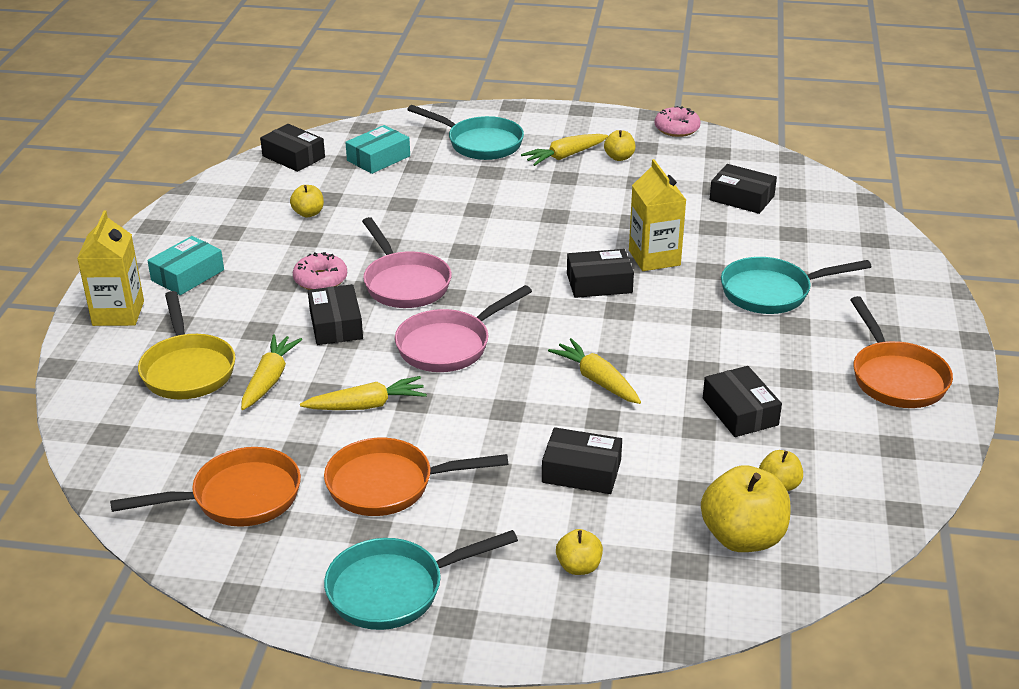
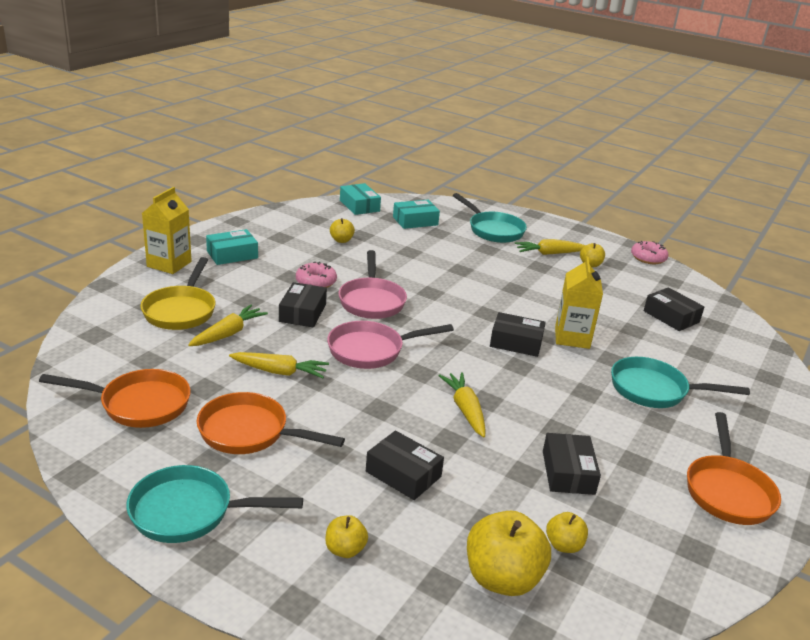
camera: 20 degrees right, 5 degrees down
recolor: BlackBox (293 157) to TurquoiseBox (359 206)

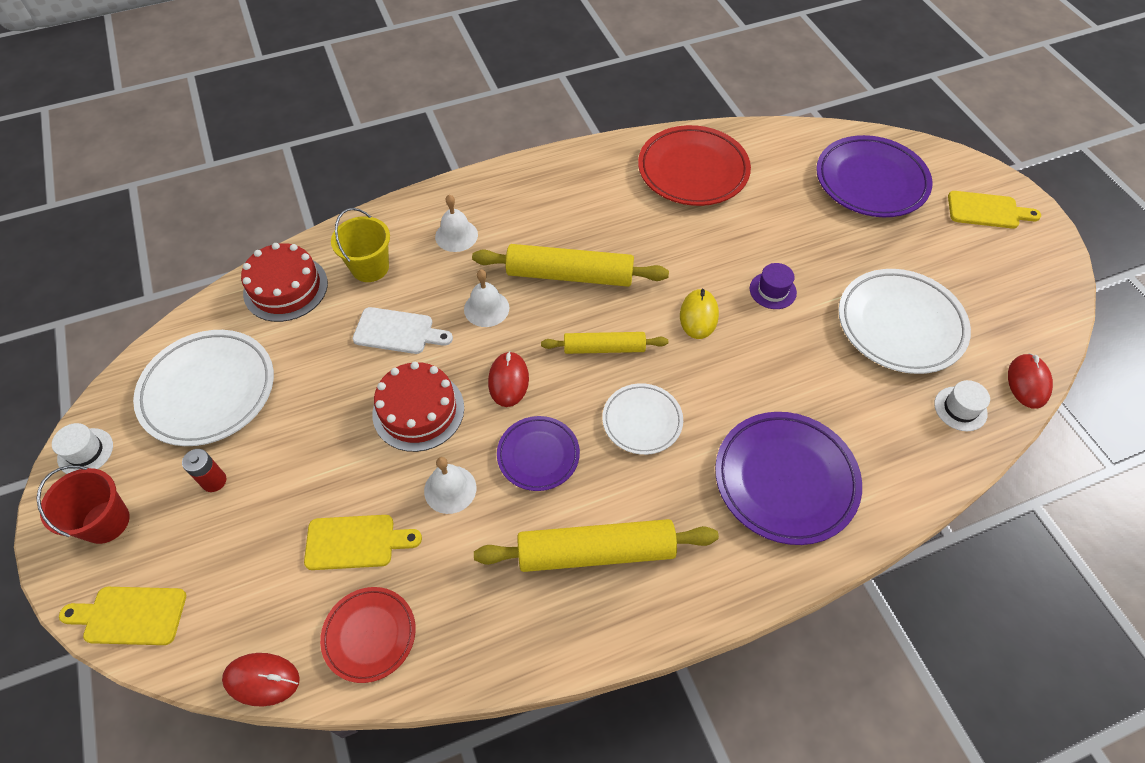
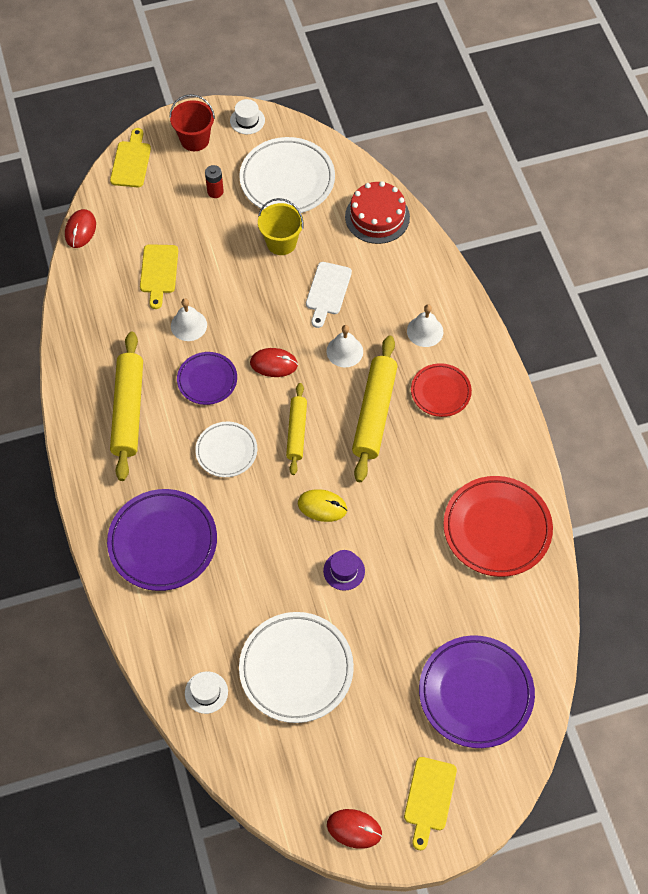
camera: 95 degrees right, 5 degrees up
delete: RedCake (418 410)
move: YellowBucket (370 267) to (281 242); RedMouse (1028 382) to (354 829); RedPlate (369 635) to (440 392)

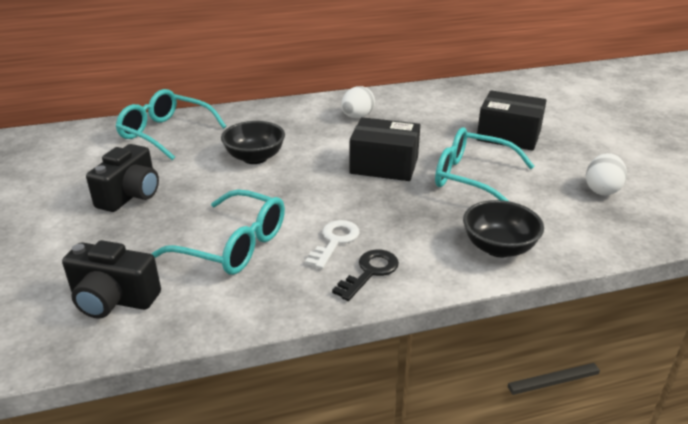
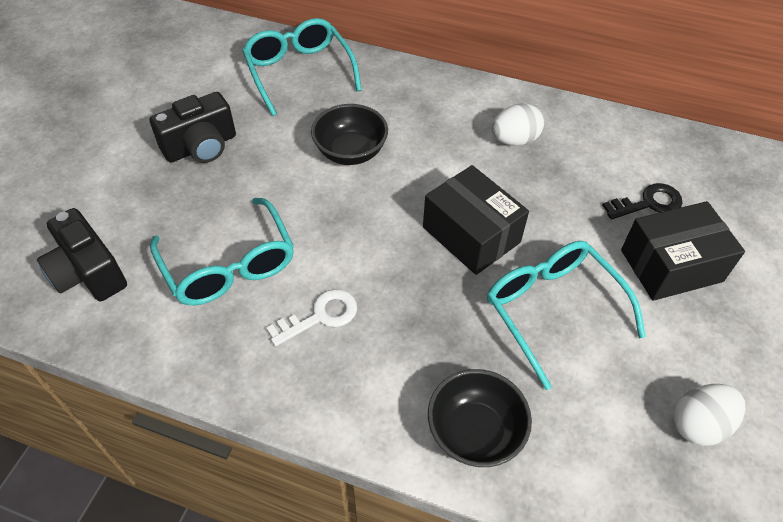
camera: 35 degrees right, 20 degrees up
move: BlackKey (370 272) to (649 203)
rotate: BlackBox (508 136) = (671 265) 75 degrees counterclockwise

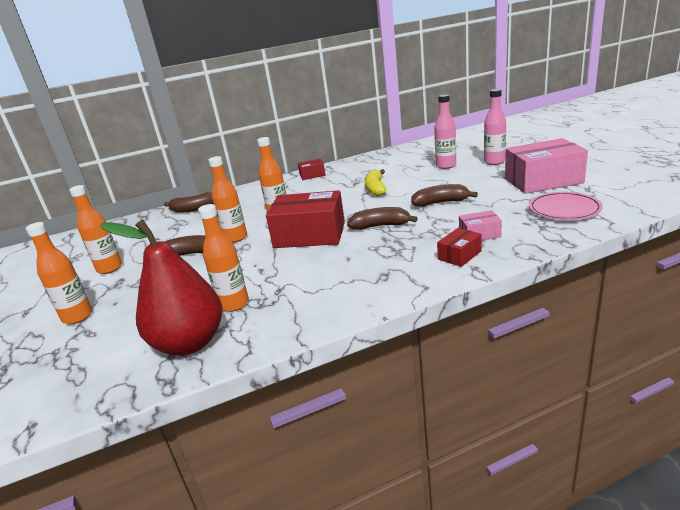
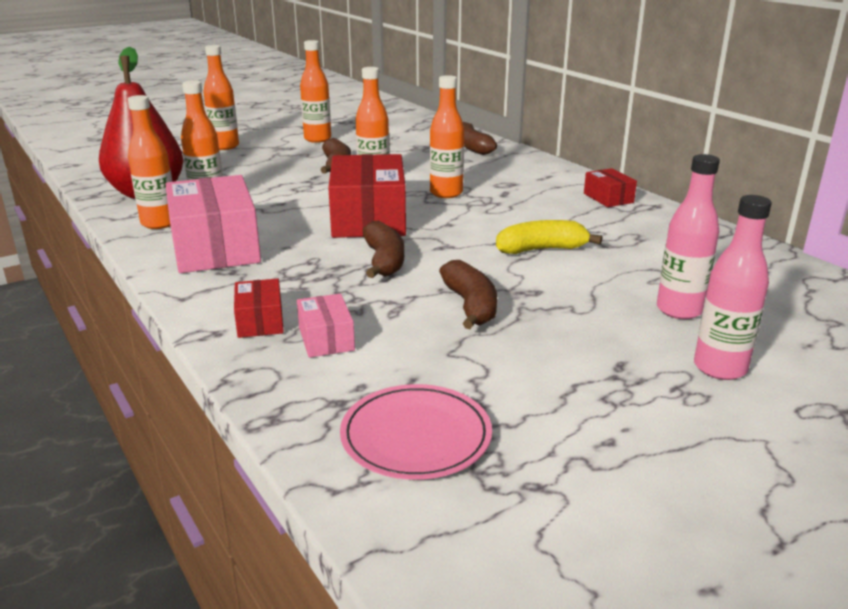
camera: 75 degrees right, 0 degrees up
insert: OrangeBottle (159 223)
move: PinkBox (543 181) to (215 247)
rotate: RedBox (459 255) = (260 321) 45 degrees clockwise

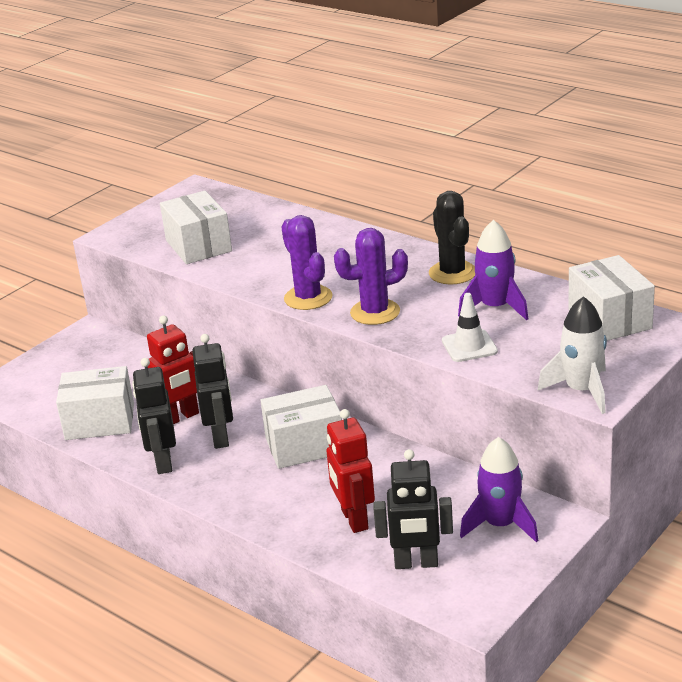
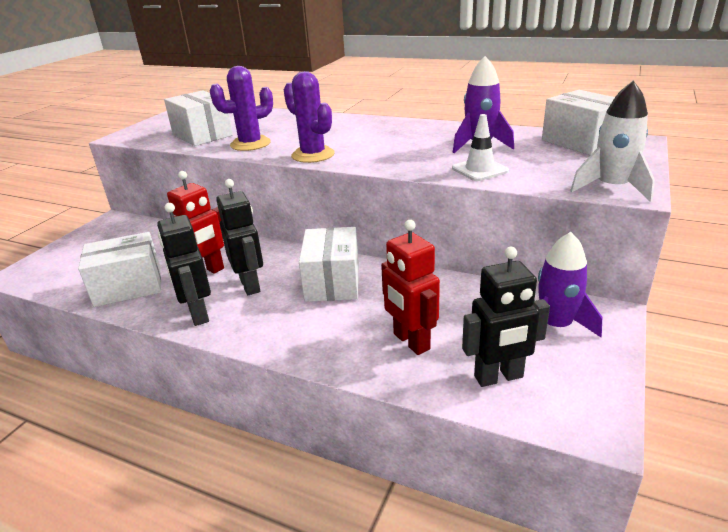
camera: 15 degrees left, 0 degrees up
delete: BlackCactus (452 273)
move: PurpleCactus (375 312) to (250 144)
rotate: WhiteBox (304 445) = (332 282) 60 degrees counterclockwise

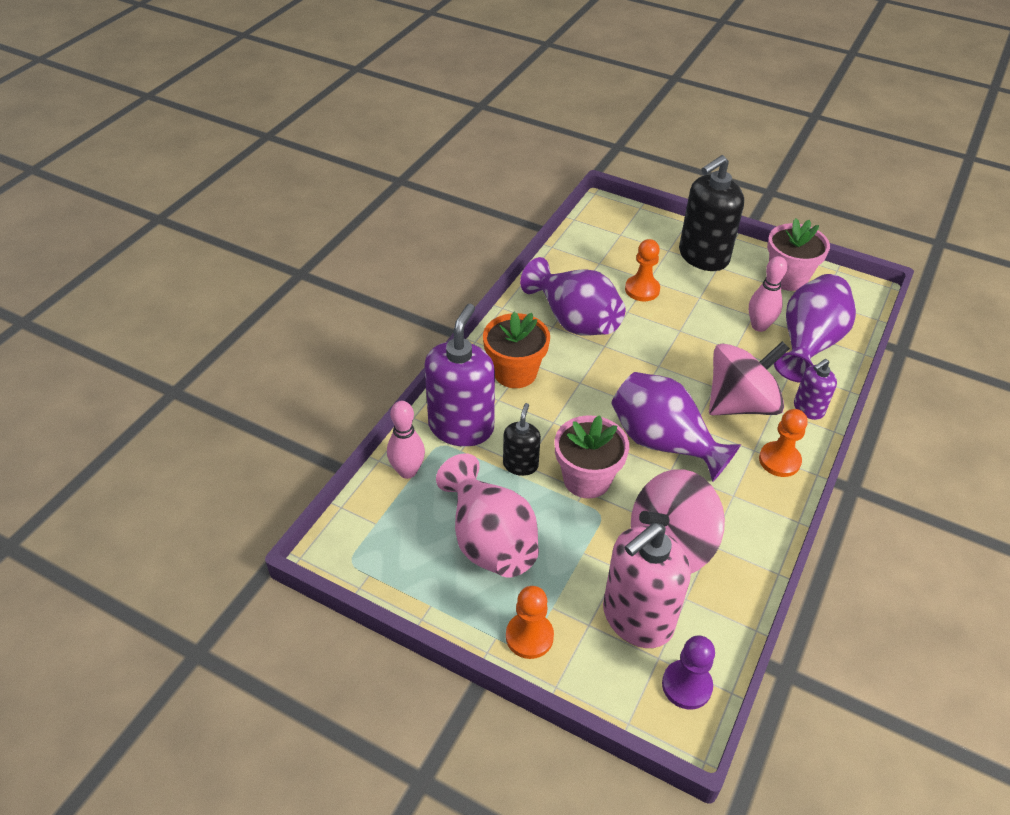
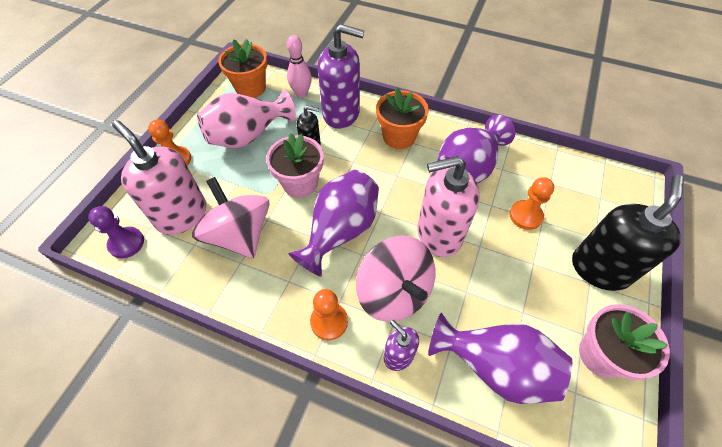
camera: 85 degrees right, 10 degrees up
delete: PinkBowlingPin (759 326)
insert: OrangeFlowerPot (250 88); PinkSoapDispenser (438 234)
rotate: BlackSoapDispenser (703 256) = (599 268) 75 degrees clockwise

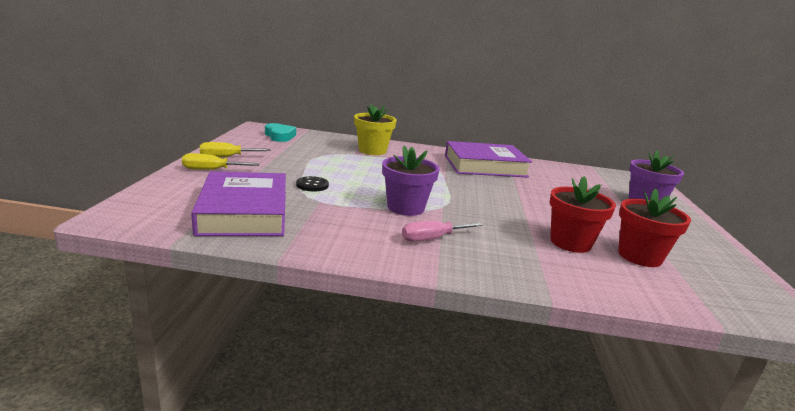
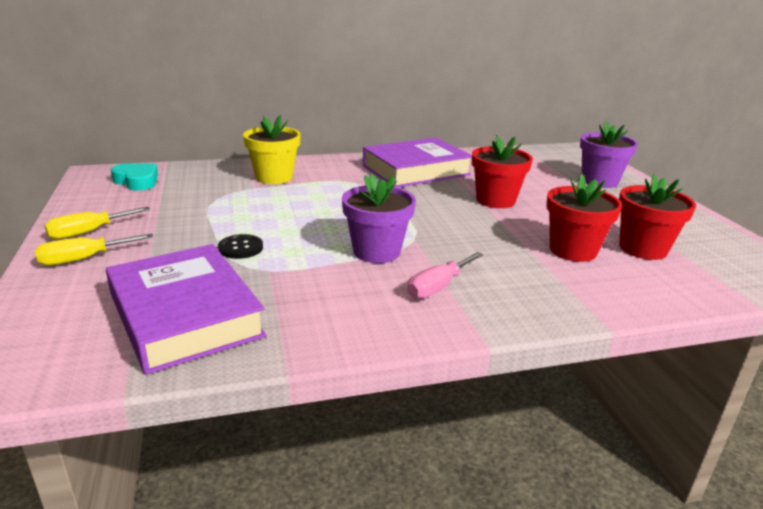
camera: 20 degrees left, 5 degrees up
insert: RedFlowerPot (495 200)

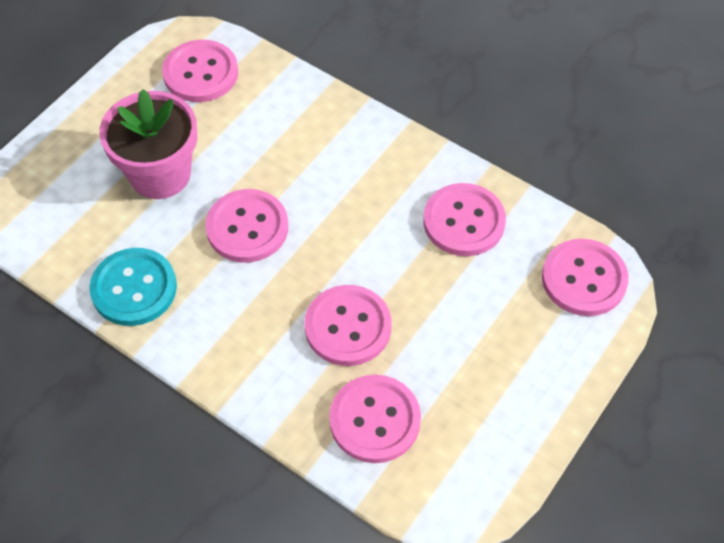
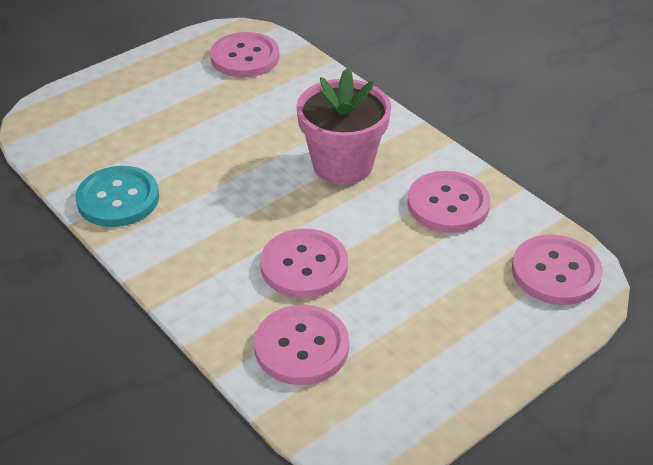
camera: 15 degrees right, 15 degrees down
delete: PinkButton (247 227)
move: PinkFlowerPot (160 174) to (342 165)

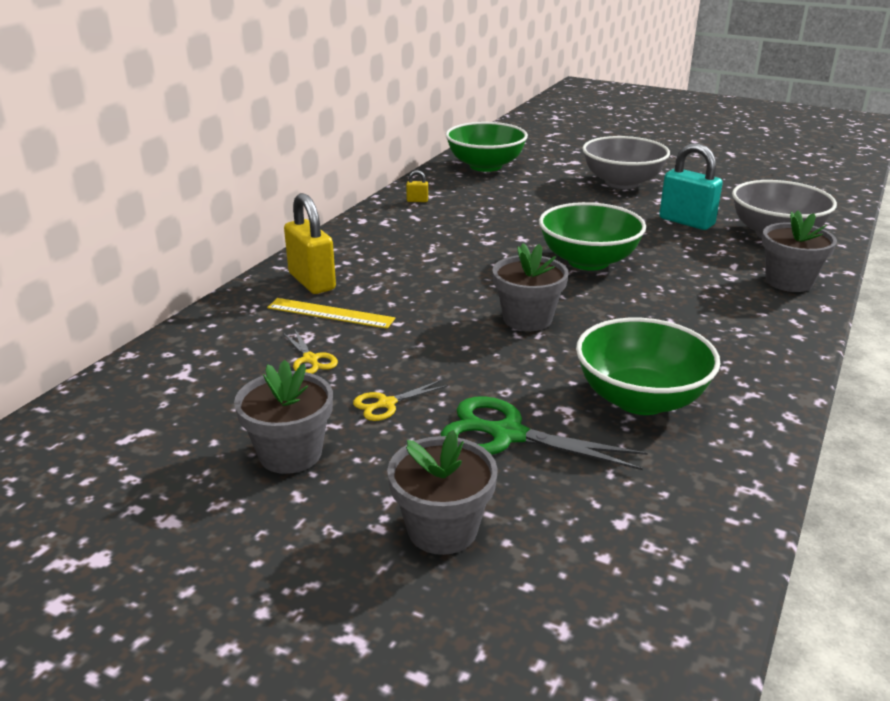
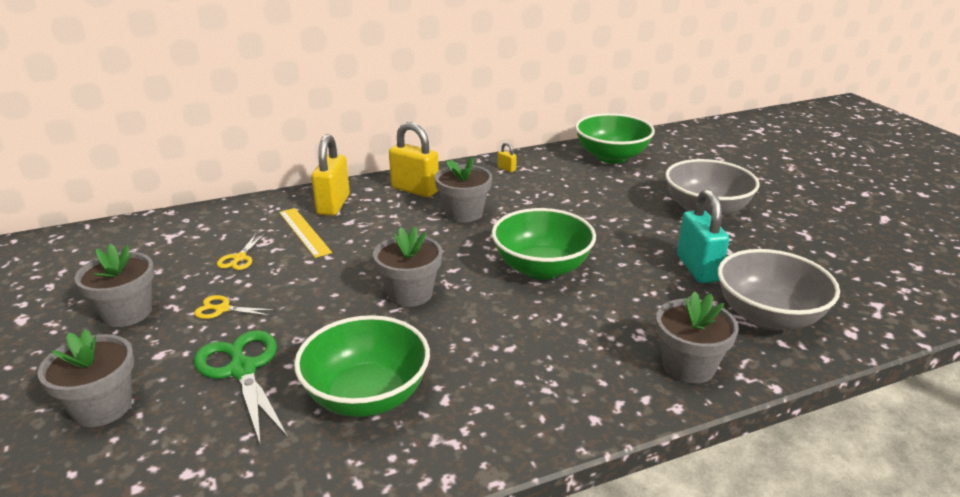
camera: 40 degrees right, 0 degrees up
insert: YellowPadlock (415 190); GreyFlowerPot (464 213)

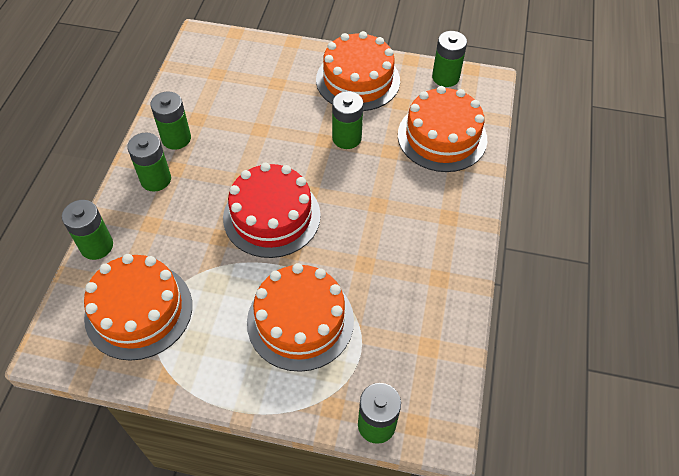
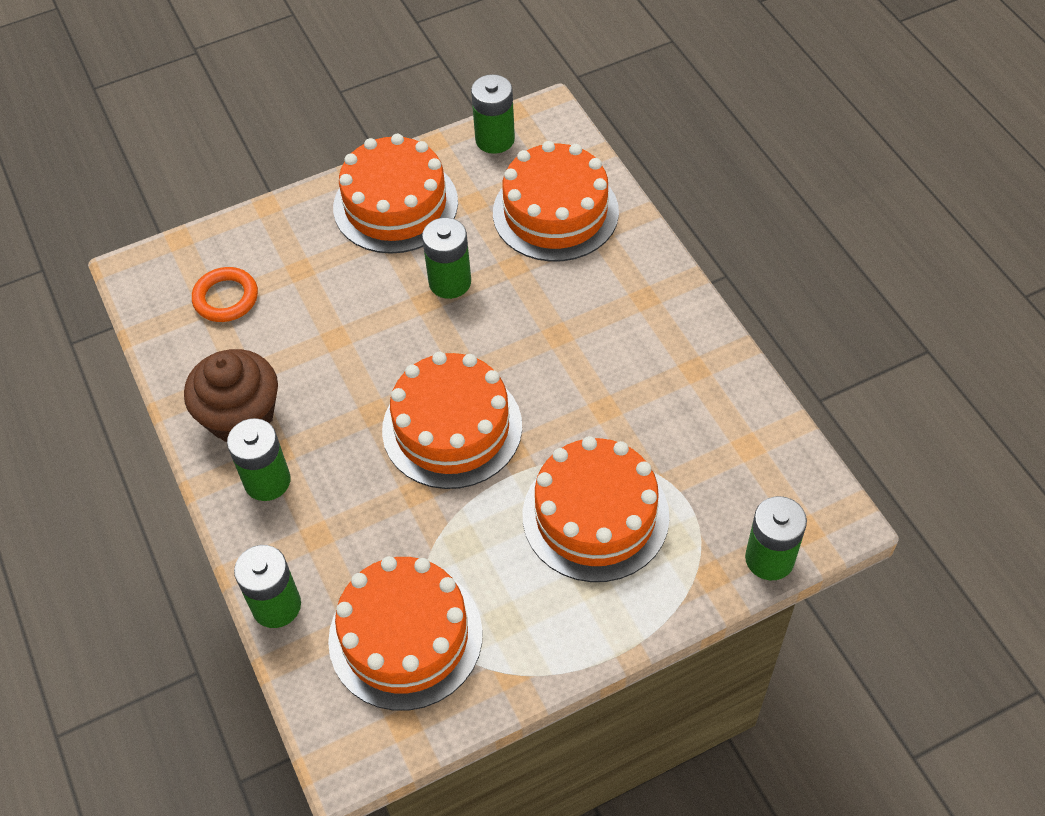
camera: 35 degrees left, 0 degrees up
insert: OrangeRing (226 298)
replace: GreenBattery (176 138) to BrownCupcake (241 416)
recolor: RedCake (272 216) to OrangeCake (452 428)

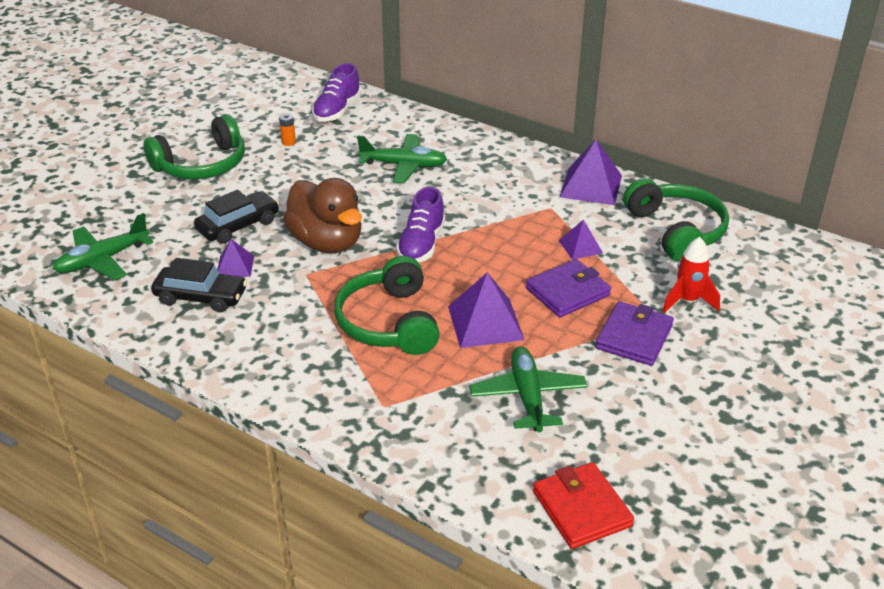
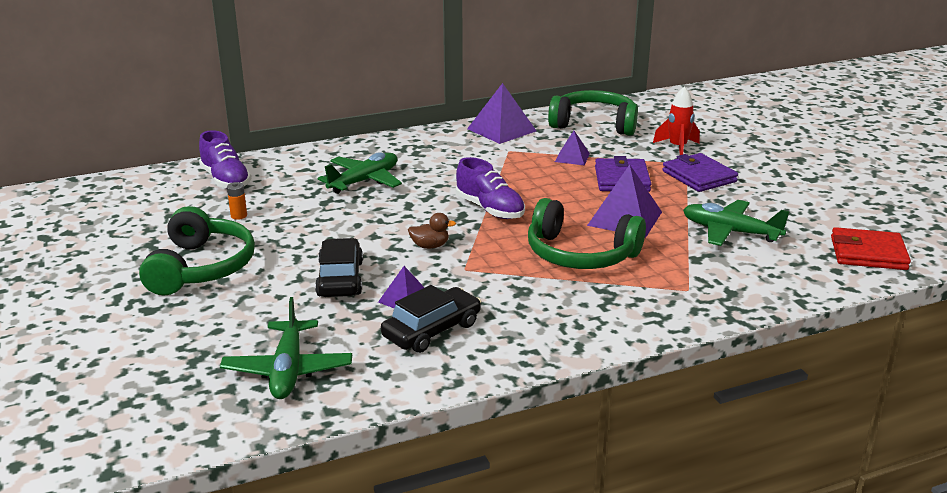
camera: 55 degrees left, 10 degrees down
resize: BrownDuck (327 242) = (430 246) x0.41

